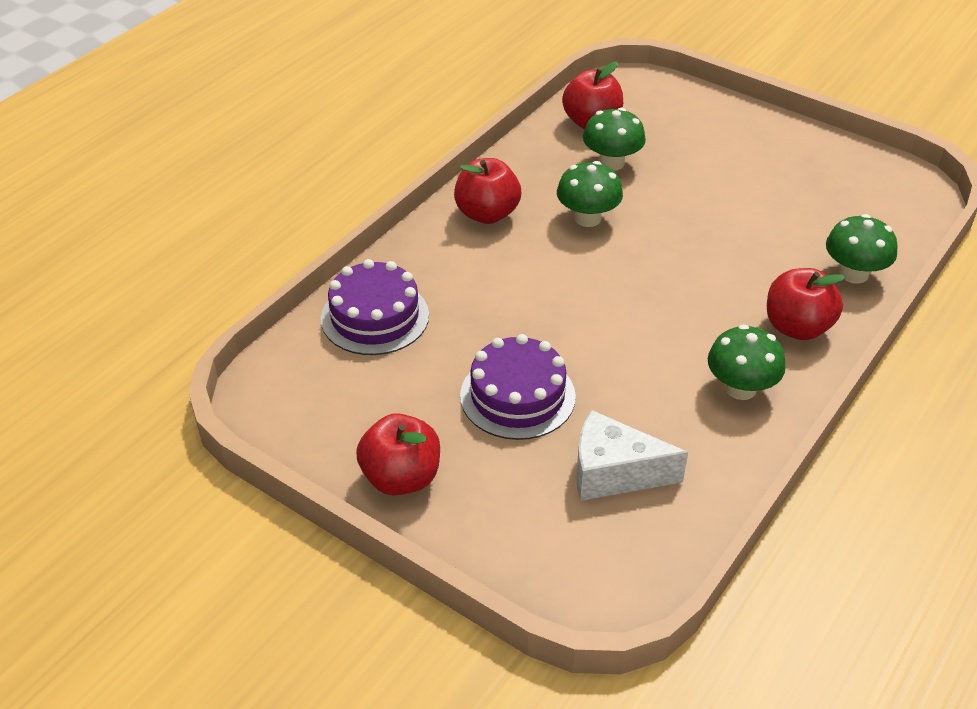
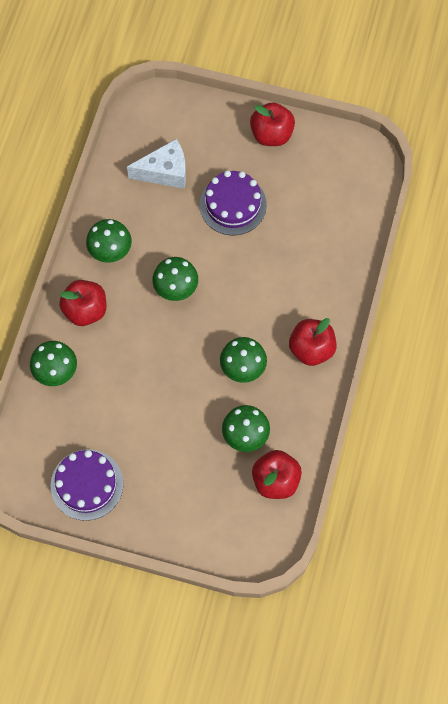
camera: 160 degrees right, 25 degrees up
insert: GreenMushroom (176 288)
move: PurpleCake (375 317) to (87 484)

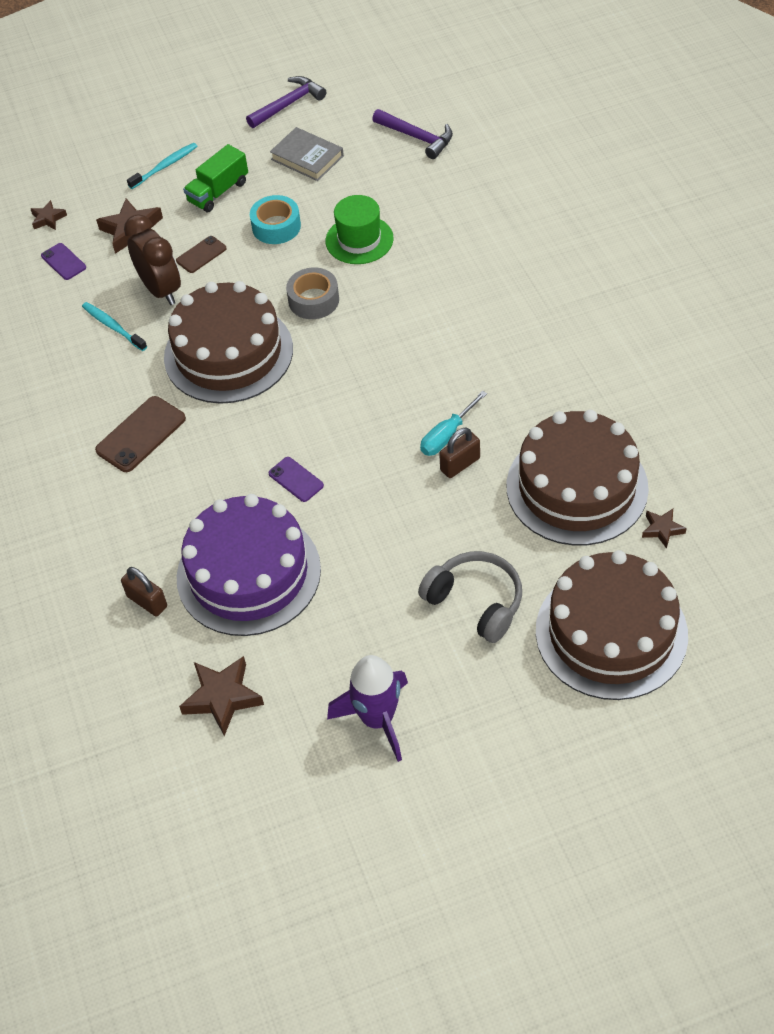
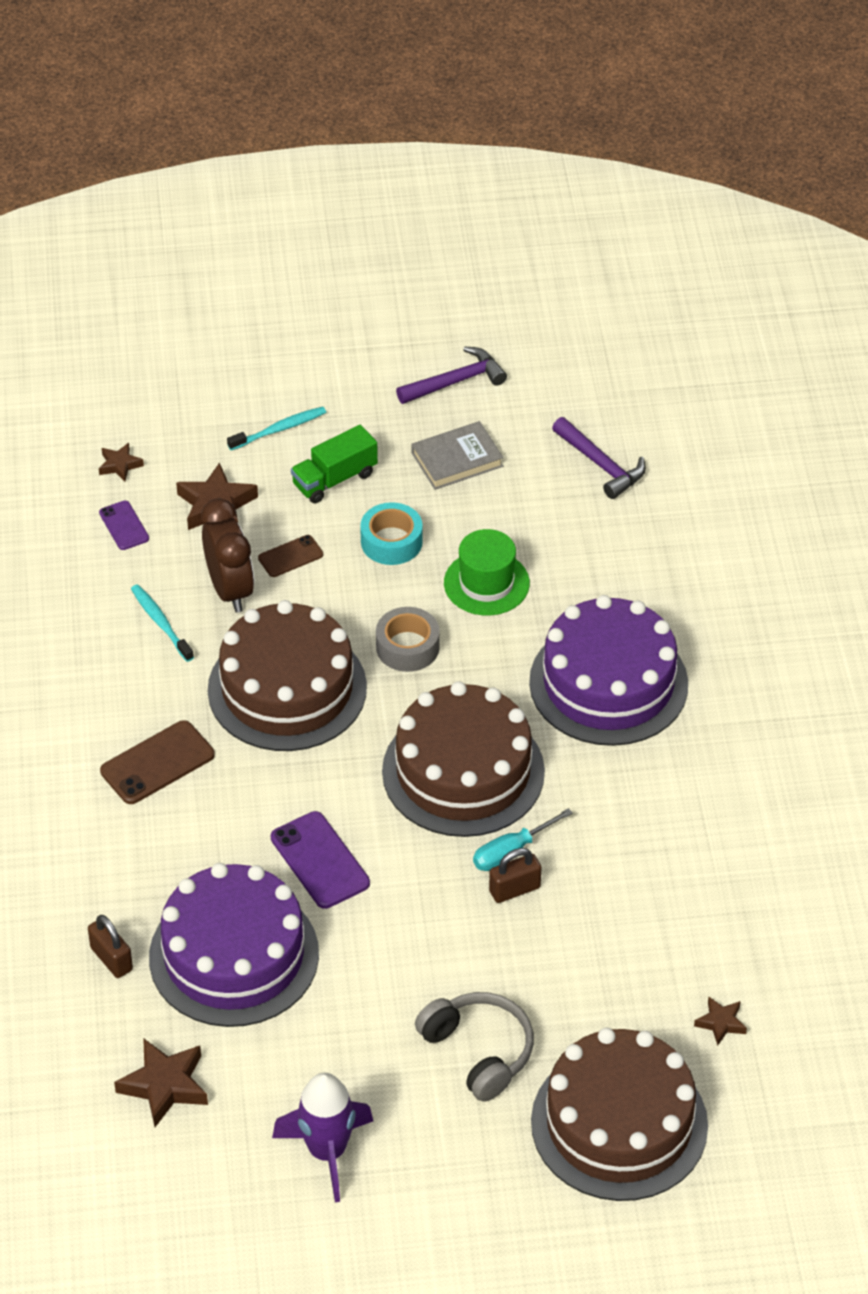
camera: 10 degrees right, 5 degrees down
insert: PurpleCake (608 683)
move: BrownCake (577 487) to (463 771)
rotate: GreyBook (307 157) = (457 459) 75 degrees counterclockwise
resize: PurplePhone (296 479) = (319 860) x1.68

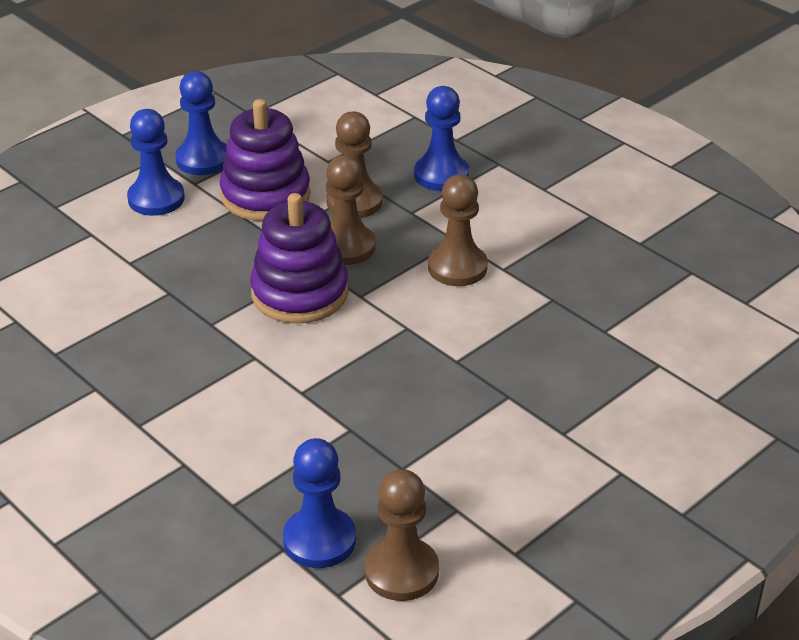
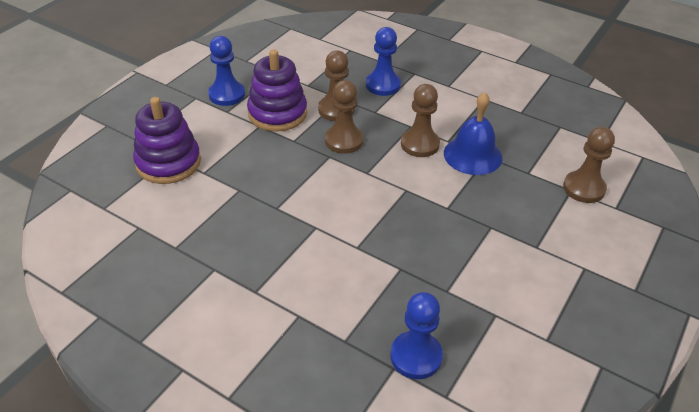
camera: 15 degrees left, 5 degrees up
delete: BluePawn (156 199)
insert: BlueBell (472 155)
move: PurpleStackingToy (300 293) to (168 163); BrownPawn (401 571) to (584 188)

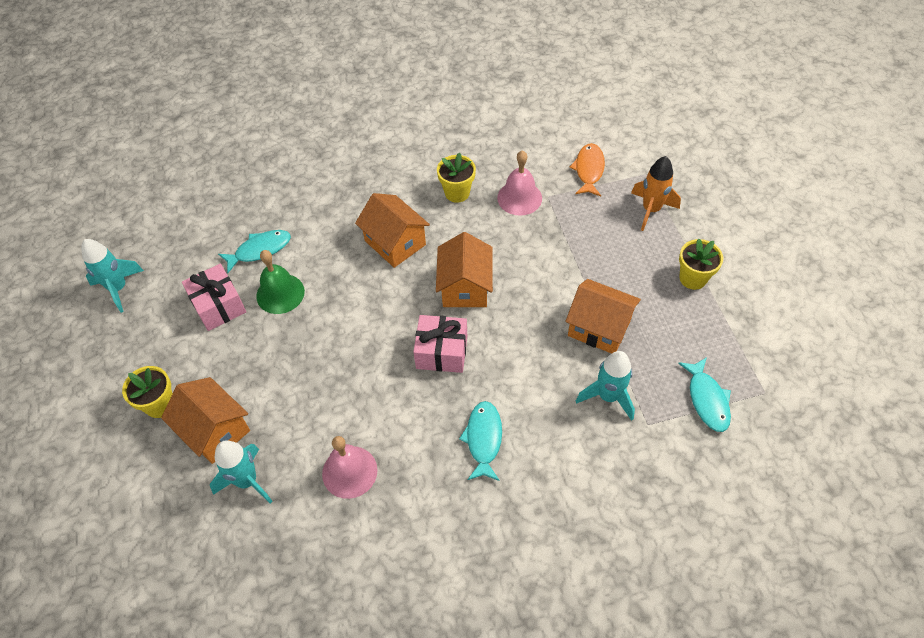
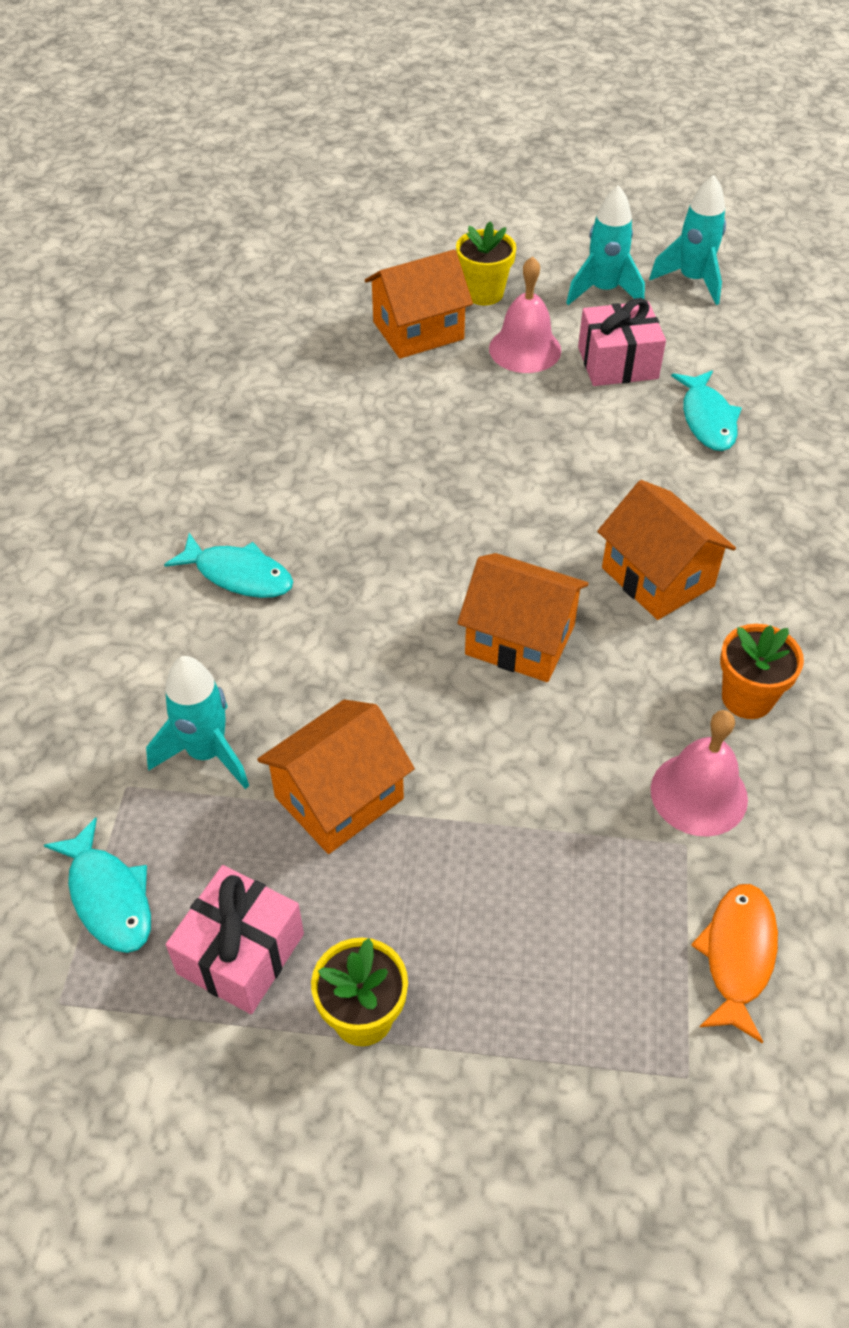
camera: 110 degrees right, 5 degrees down
delete: GreenBell (280 293); OrangeRocket (651 210)
move: PinkGift (441 352) to (240 953); PinkBell (349 472) to (525 349); TurquoiseRocket (247 481) to (604 291)
recolor: YellowFlowerPot (457 193) to OrangeFlowerPot (747 698)
rotate: TurquoiseFish (707 399) = (109 897) 135 degrees counterclockwise; OrangeHouse (395 243) = (657 577) 75 degrees clockwise; OrangeFish (589 170) = (737 956) 105 degrees counterclockwise

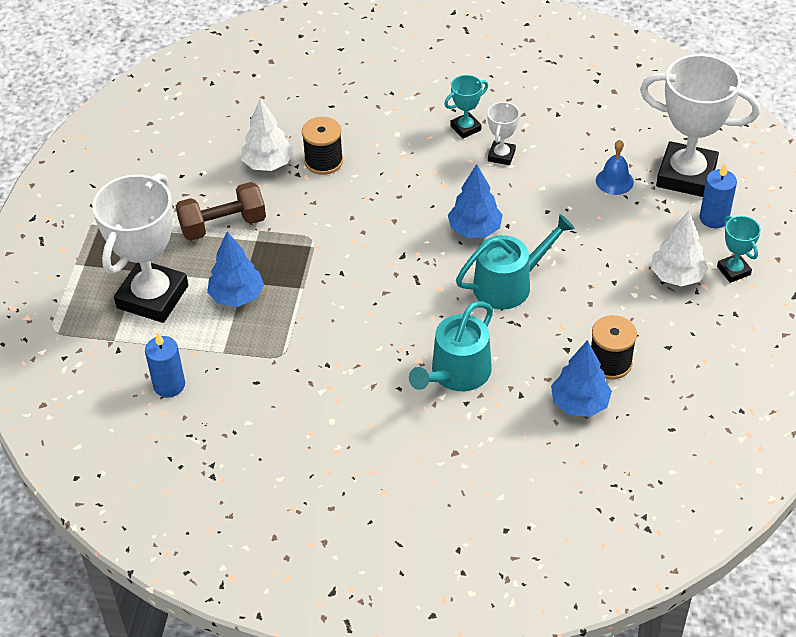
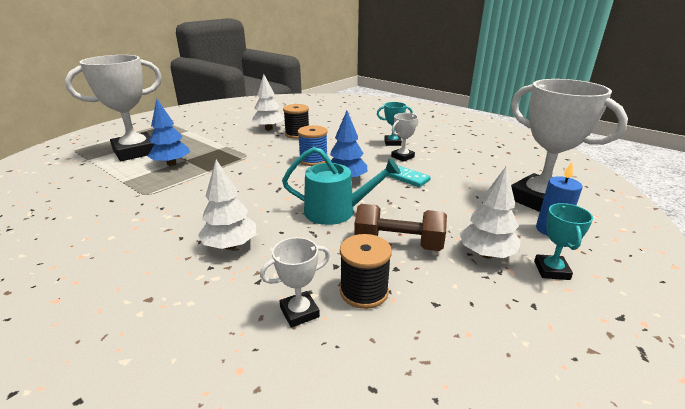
camera: 30 degrees right, 20 degrees down
delete: BlueCandle (169 385); BlueBell (614 181)
insert: BlueSpool (313 160); TurquoiseDomino (407 178)
move: BrownDumbbell (223 225) to (398 244)
replace: TurquoiseWateringCan (456 373) to WhiteTree (230 245); BlueTree (579 403) to WhiteTrophy (299 312)

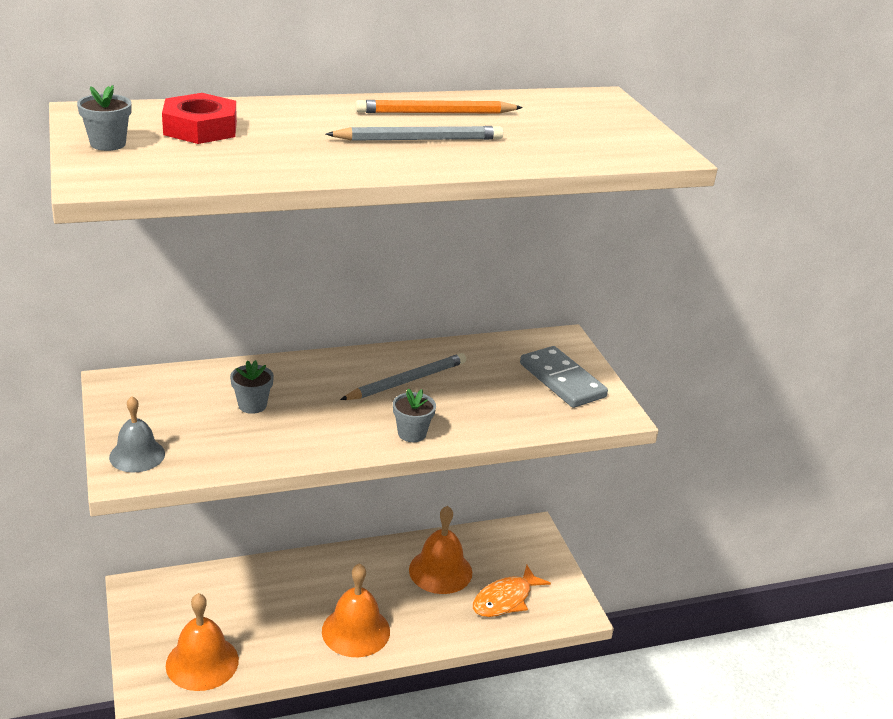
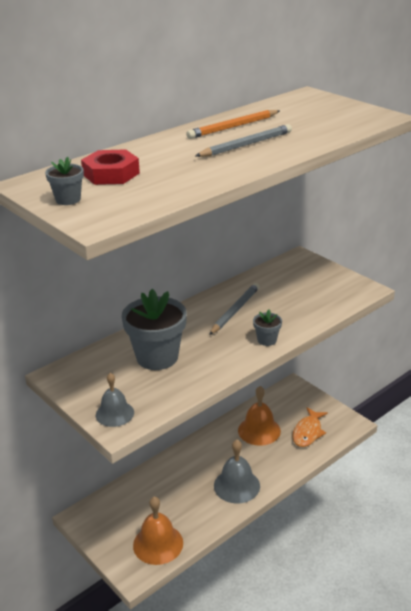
camera: 20 degrees left, 0 degrees up
delete: GreyDomino (562 380)
recolor: OrangeBell (356 631) to GreyBell (236 485)
resize: GreyFlowerPot (252 405) = (157 357) x2.13

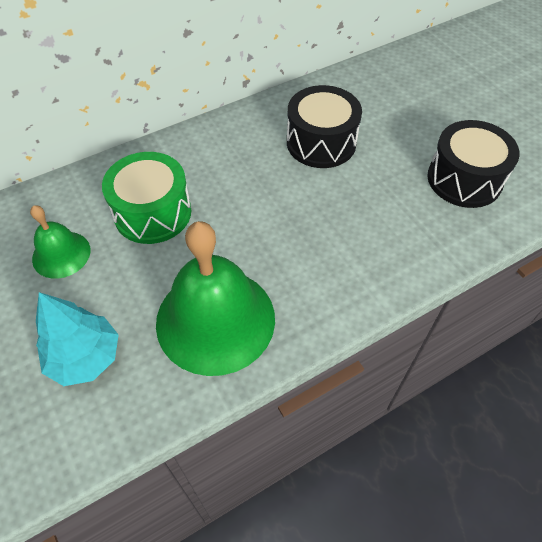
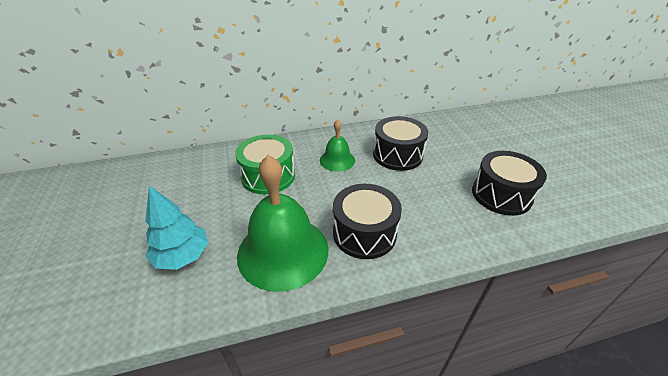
camera: 15 degrees right, 15 degrees down
insert: BlackDrum (364 233)
move: GreenBell (61 254) to (337 160)

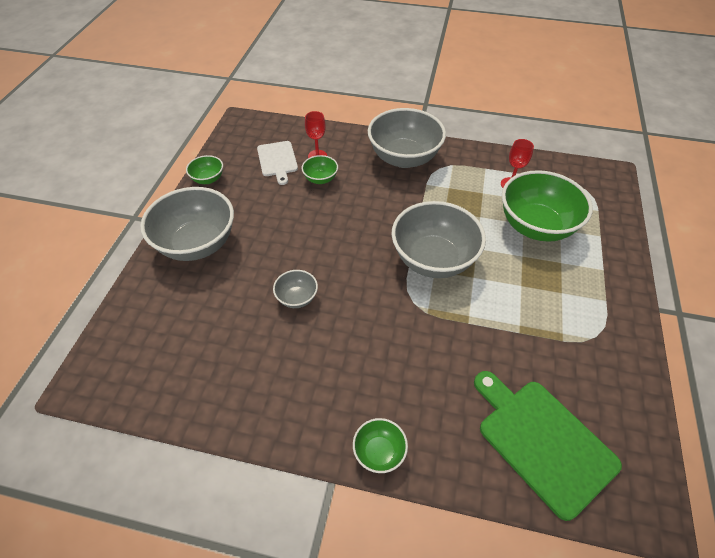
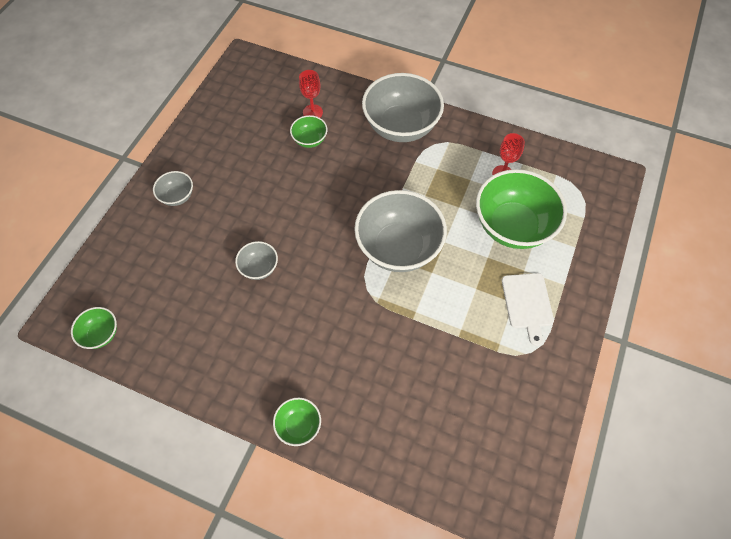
camera: 10 degrees right, 10 degrees up
delete: GreenCuttingBoard (543 441)
move: GreenBowl (208 179) to (101 334); WhiteCuttingBoard (277 160) to (527 303)
resize: GreyBowl (197 244) = (177 196) x0.46

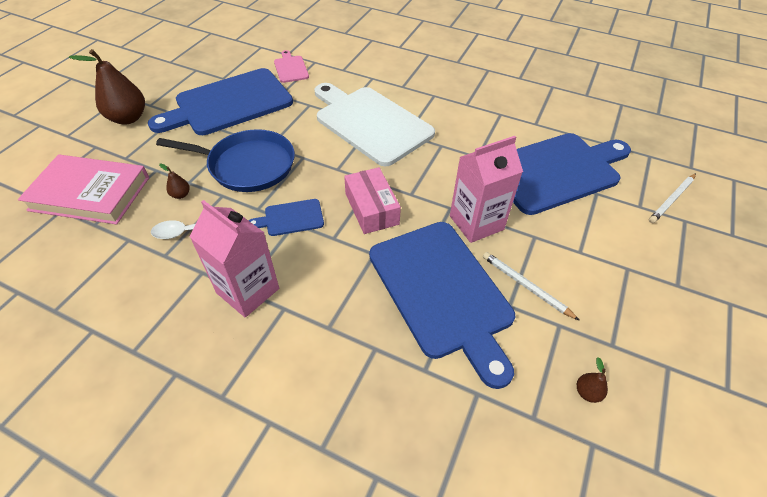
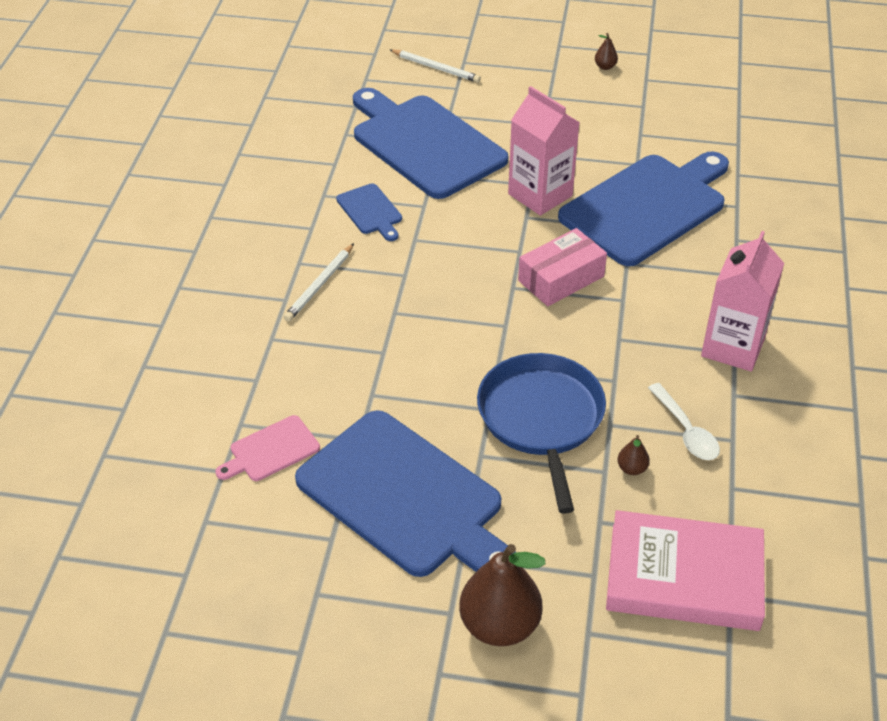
camera: 105 degrees left, 5 degrees down
delete: WhiteCuttingBoard (370 123)
move: WhitePencil (526 286) to (320 285); BlueCuttingBoard (291 218) to (371 211); BrownPear (587 392) to (605 67)
rotate: PinkBook (90 193) = (684 576) 75 degrees counterclockwise

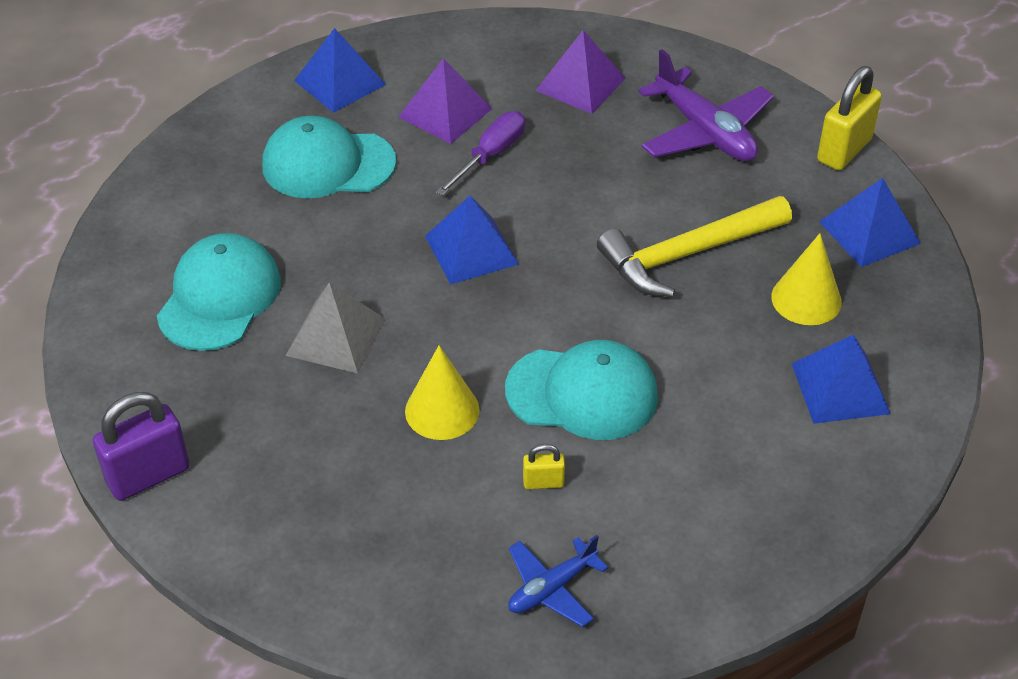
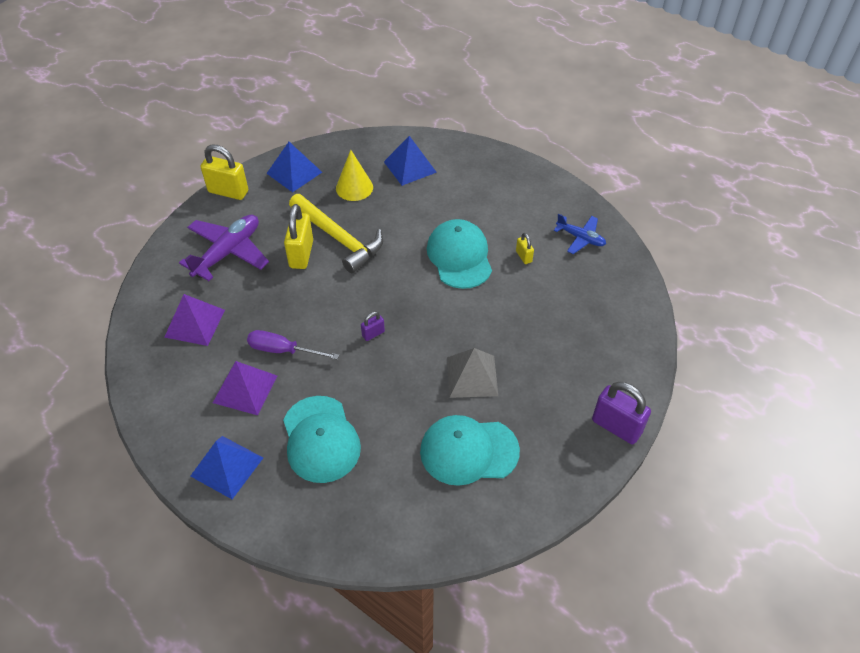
camera: 110 degrees left, 5 degrees up
delete: YellowCone (442 410)
insert: YellowPadlock (301 254)
replace: BluePyramid (471 250) to PurplePadlock (373 334)

